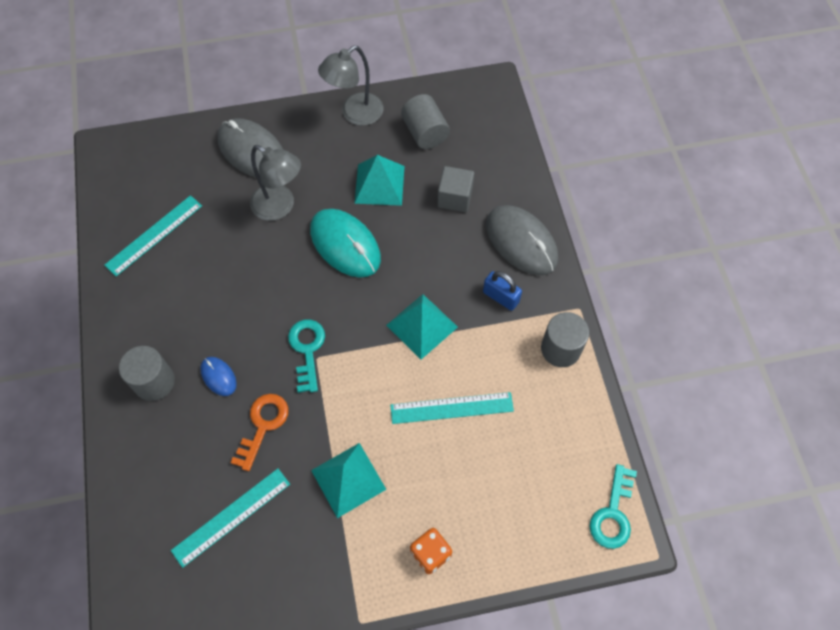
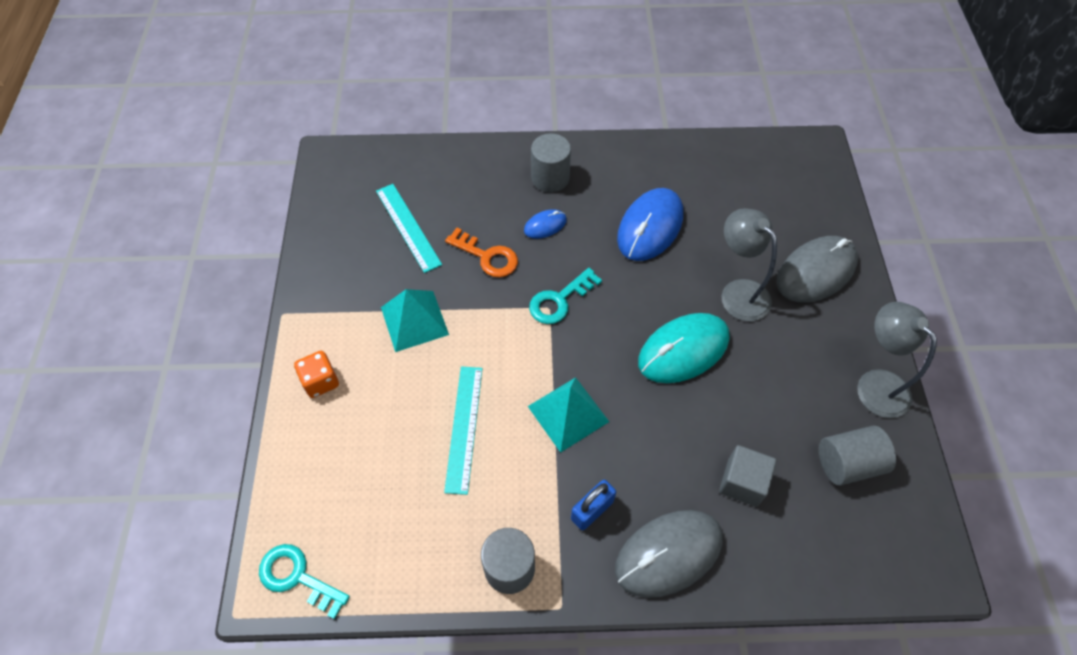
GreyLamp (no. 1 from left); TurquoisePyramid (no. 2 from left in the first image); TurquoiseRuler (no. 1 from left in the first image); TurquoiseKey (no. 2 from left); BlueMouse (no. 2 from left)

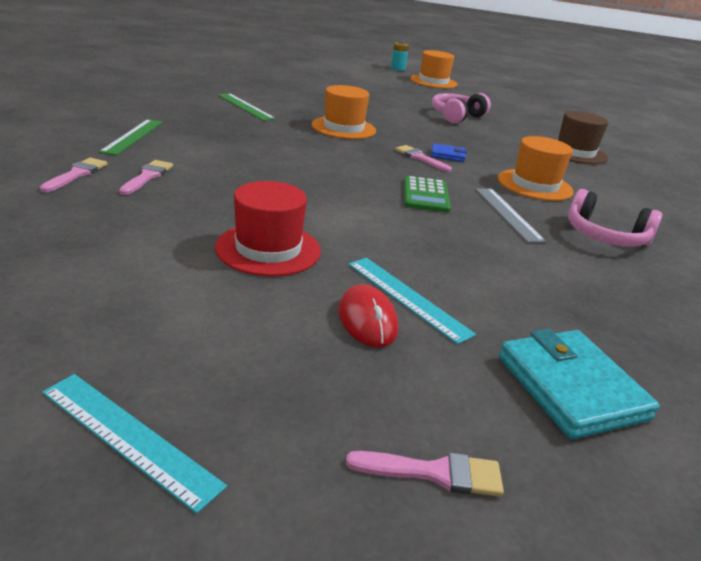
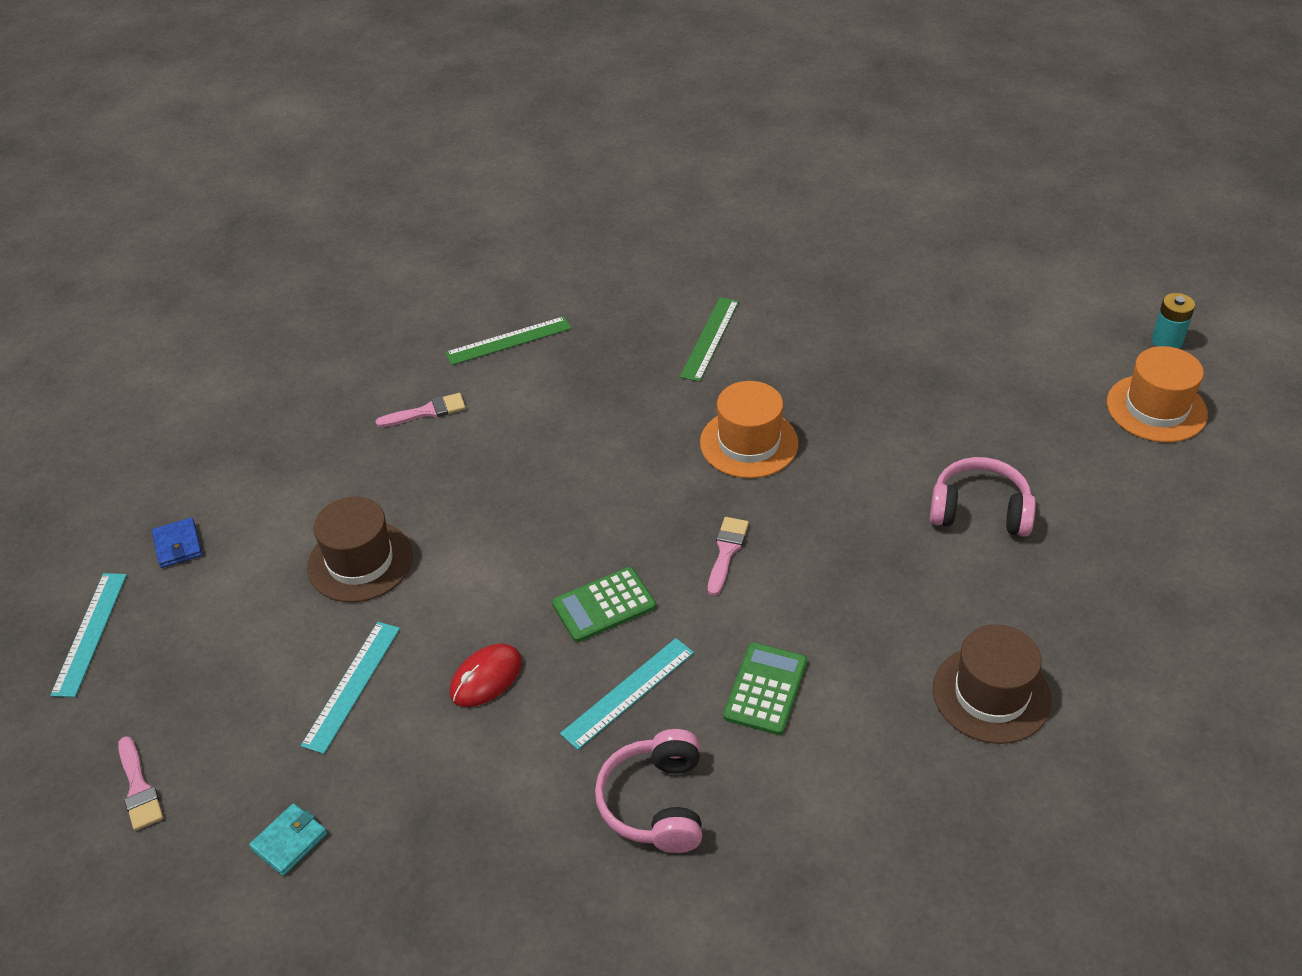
GreenCalculator (no. 2 from left); BlueWallet; PinkBrush (no. 1 from left in the first image); BrownHat (no. 1 from left); TurquoiseRuler (no. 3 from left); RedMouse; TurquoiseWallet

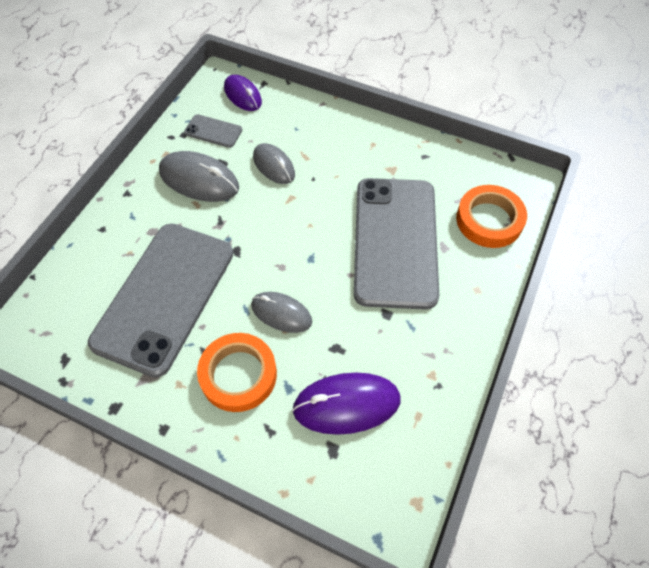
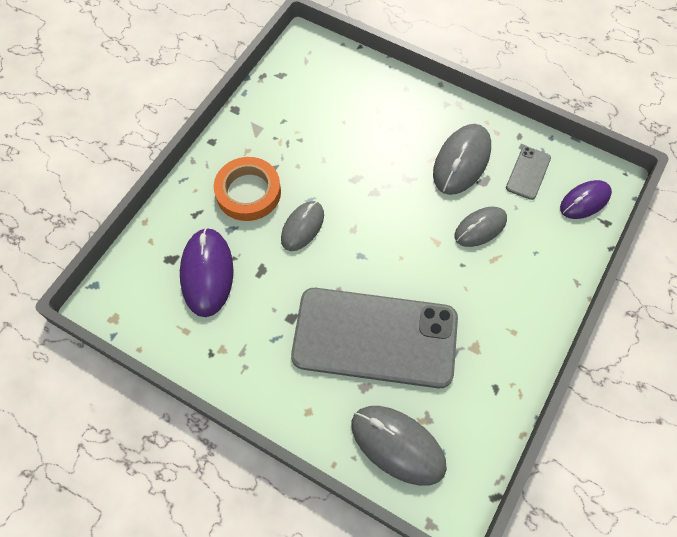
GreyMouse (no. 2 from left); GreyPhone (no. 1 from left in the first image)

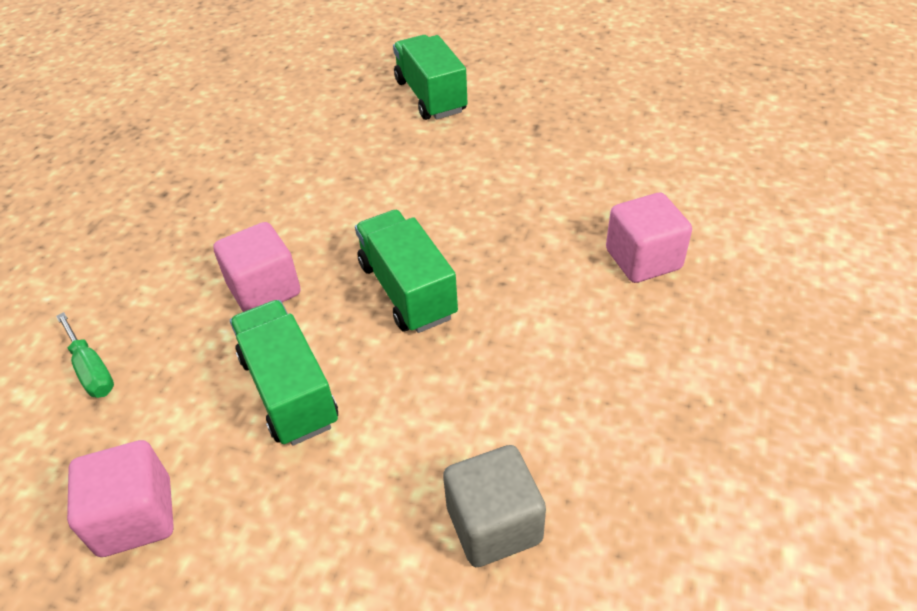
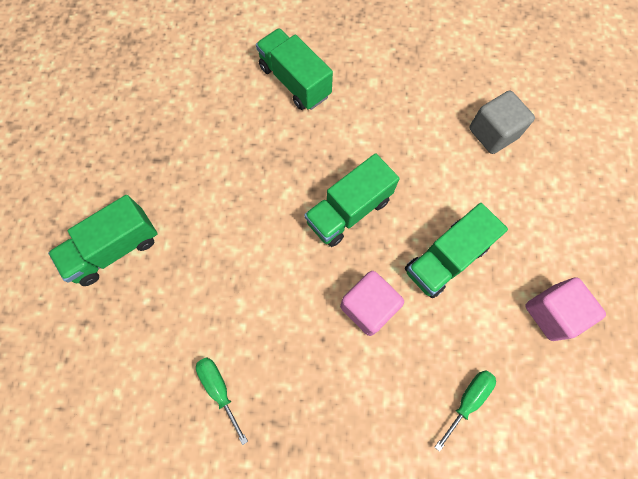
GreenTruck (no. 2 from left); GreenScrewdriver (no. 1 from left)

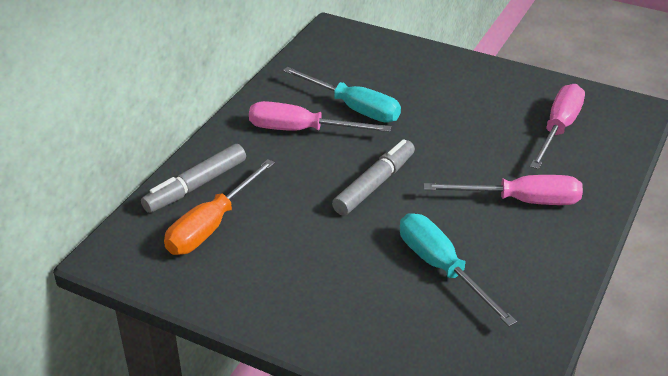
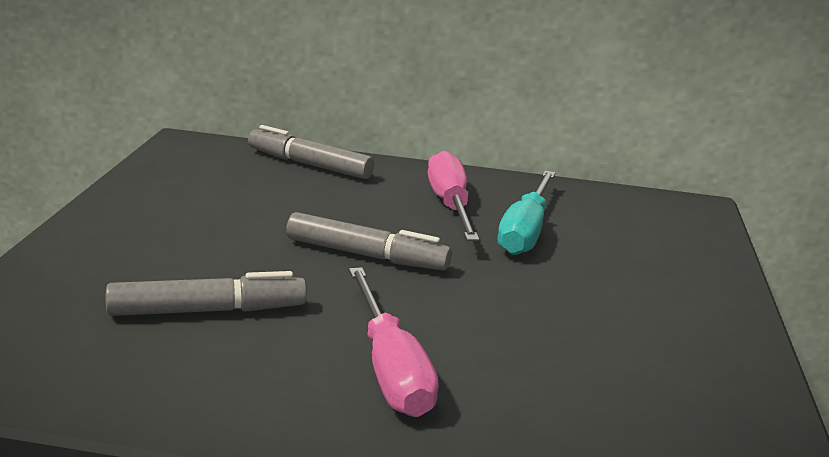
PinkScrewdriver (no. 3 from left in the first image); OrangeScrewdriver; GreyMarker (no. 1 from left)

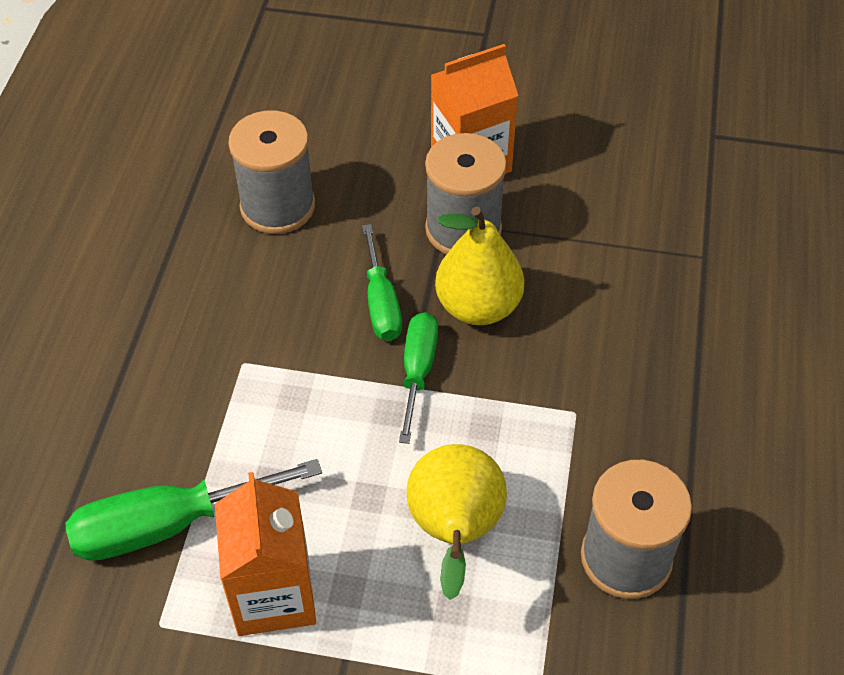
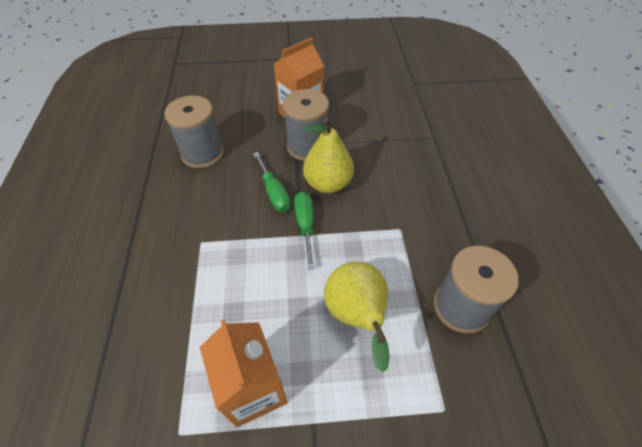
GreenScrewdriver (no. 1 from left in the first image)

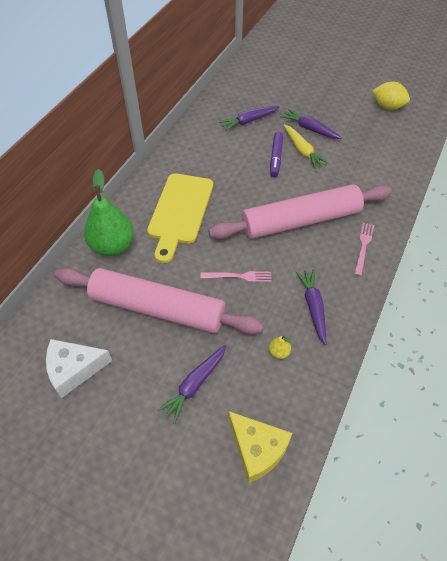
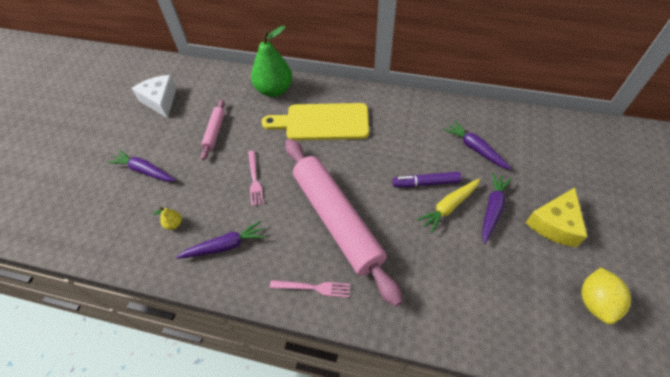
PinkRollingPin (no. 1 from left); YellowCheese

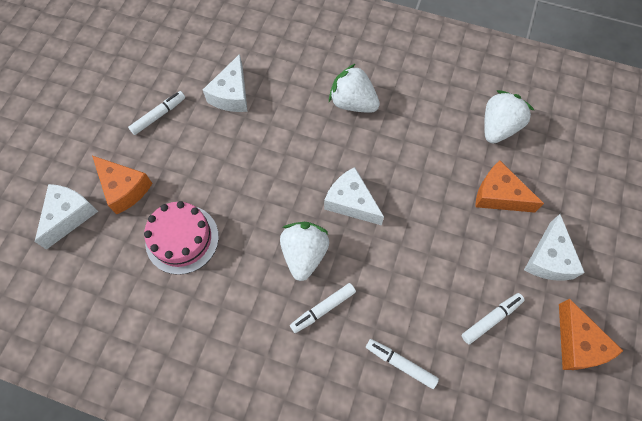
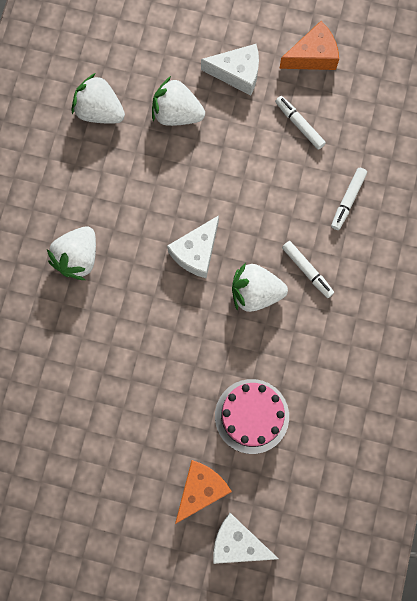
WhiteCheese (no. 2 from left in the first image); WhiteMarker (no. 1 from left in the first image); WhiteStrawberry (no. 3 from left)

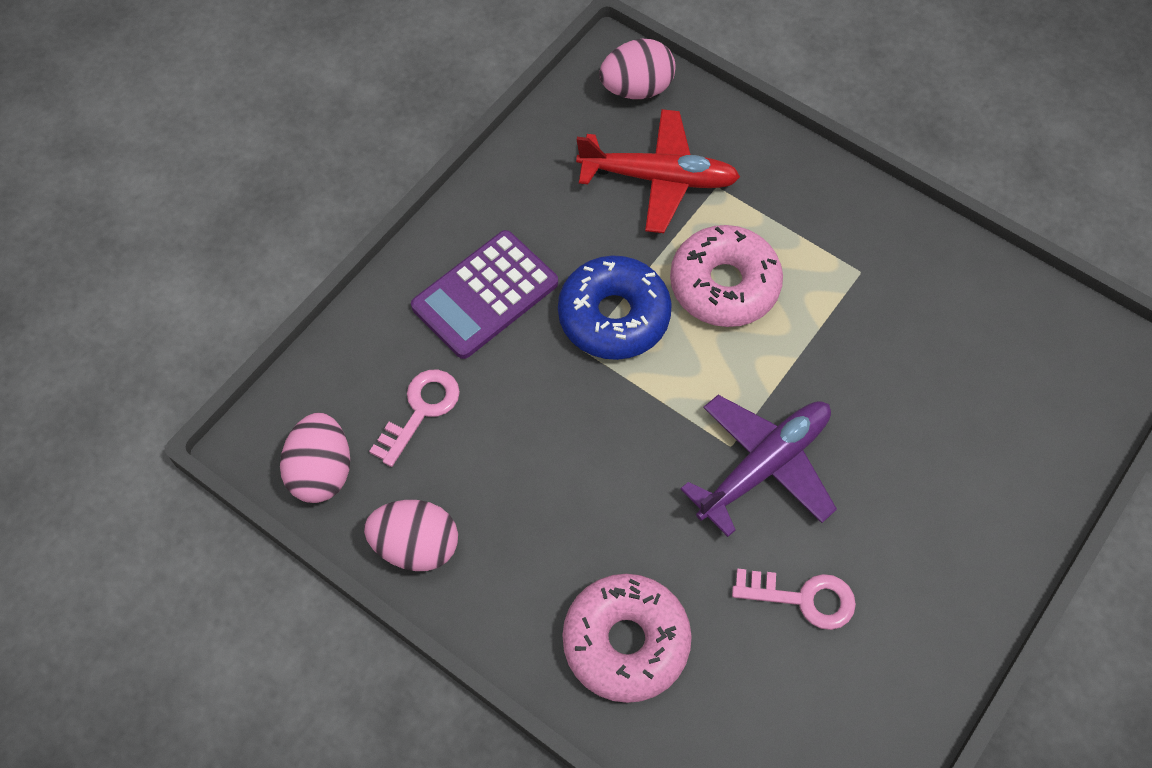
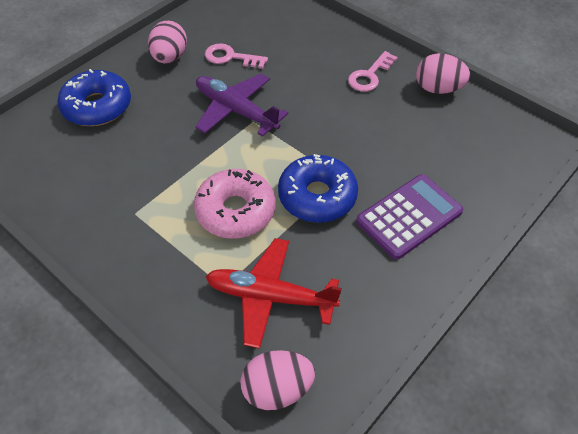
PinkKey (no. 2 from left); PurplePlane; PinkEgg (no. 1 from left); PinkDonut (no. 1 from left in the first image); BlueDonut (no. 1 from left)

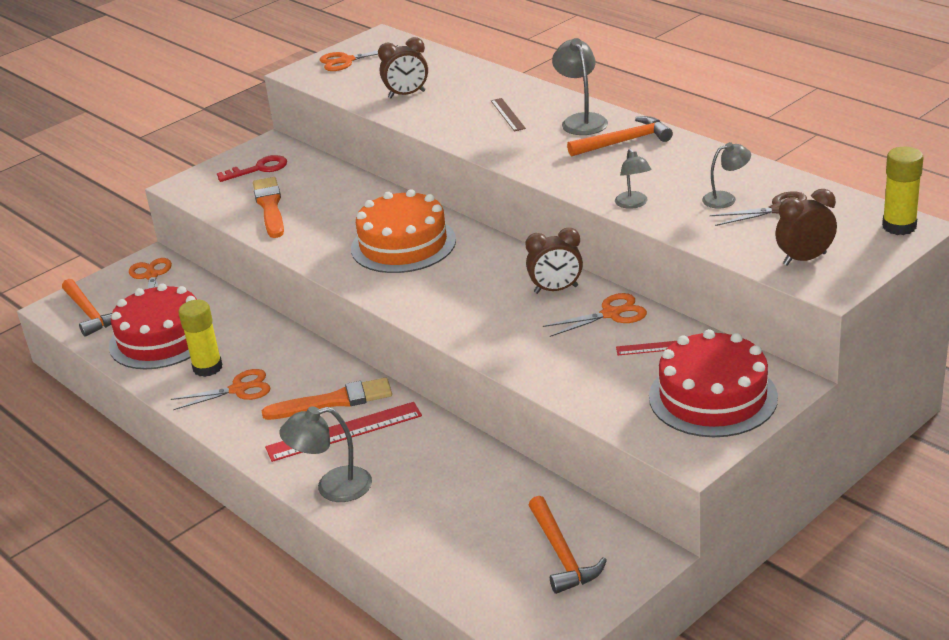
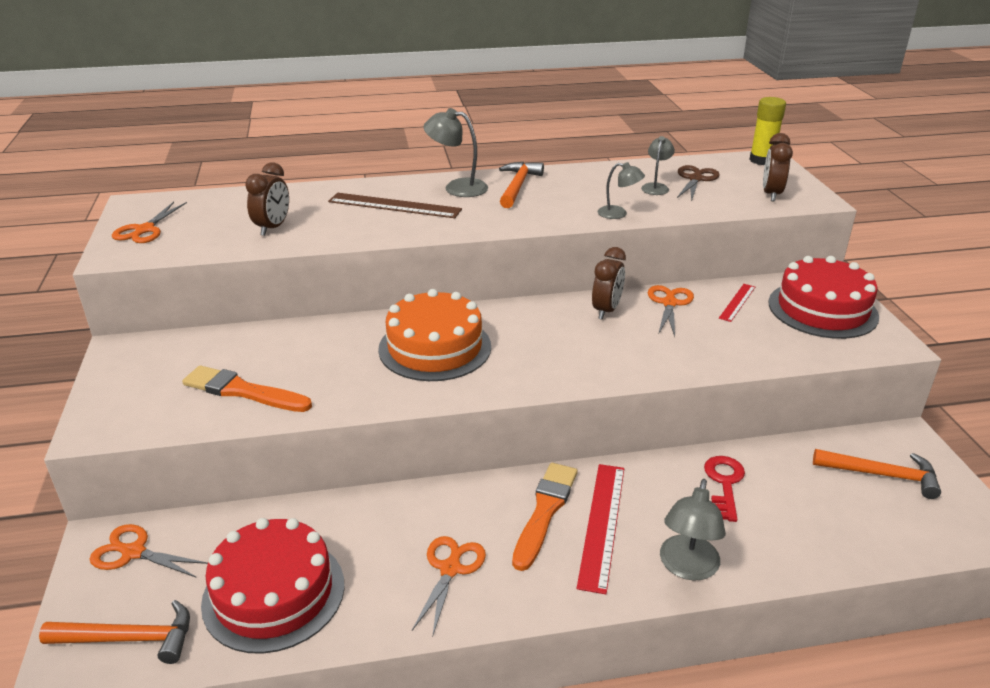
BrownRuler; RedKey; YellowGlueStick (no. 1 from left in the first image)

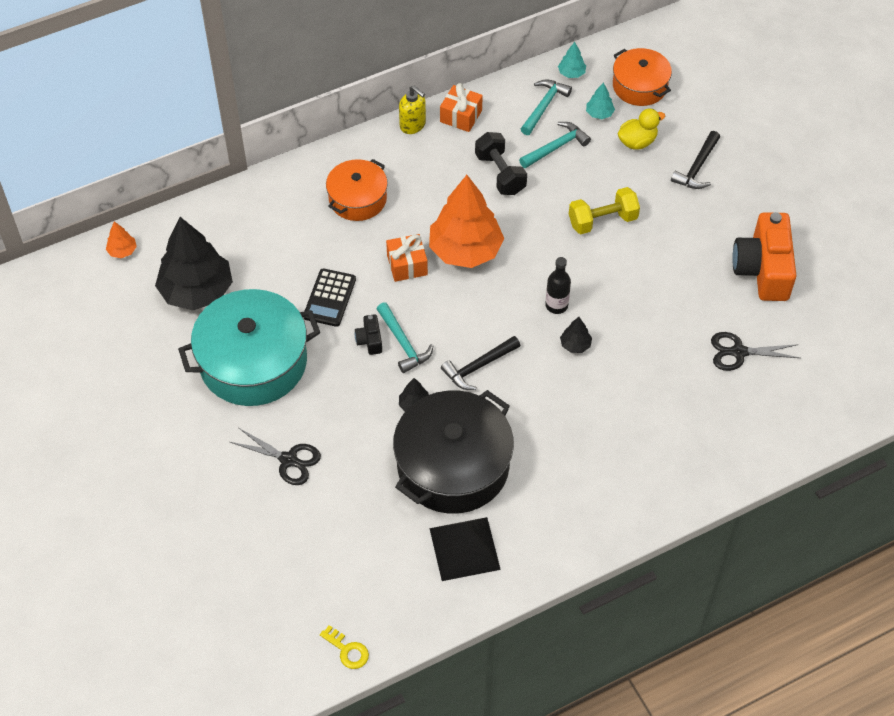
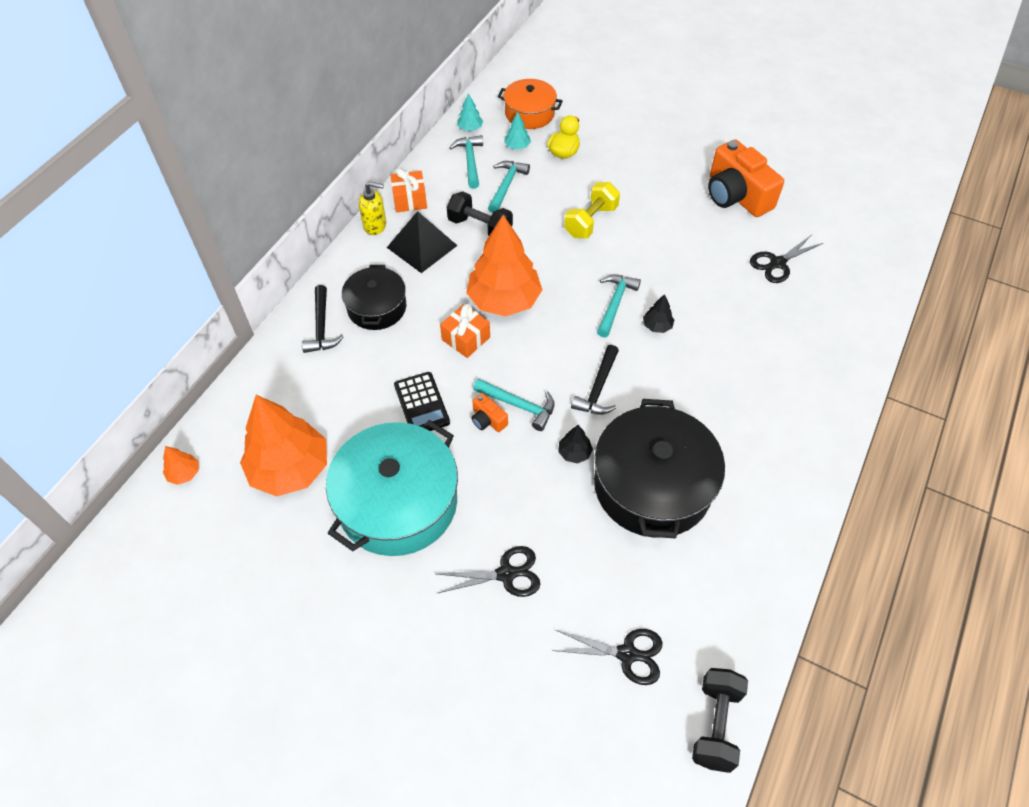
BlackHammer (no. 1 from left); BlackPot (no. 1 from left); OrangeTree (no. 2 from left); TurquoiseHammer (no. 4 from left); OrangeCamera (no. 1 from left); BlackPyramid; BlackDumbbell (no. 2 from left); BlackScissors (no. 2 from left)

